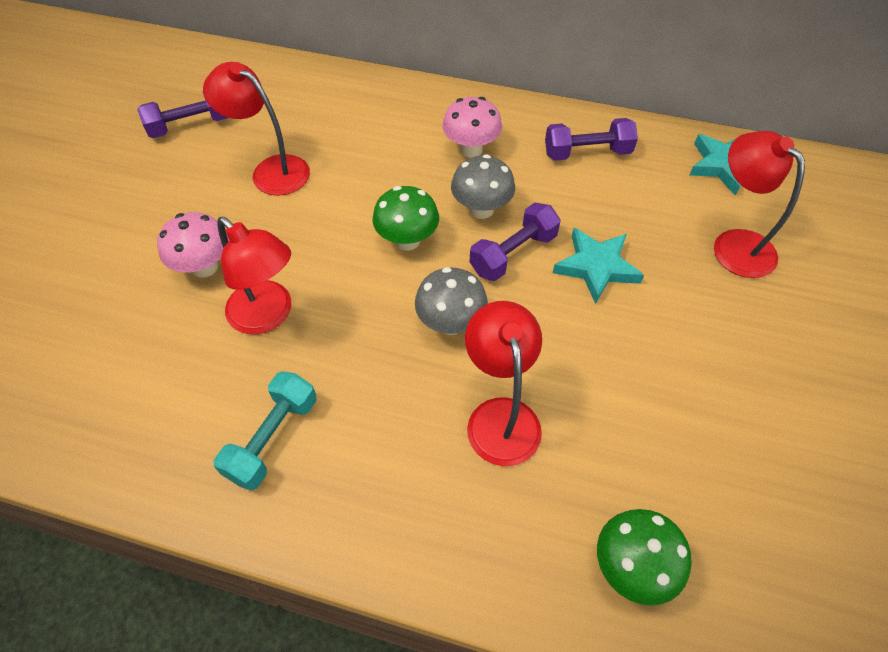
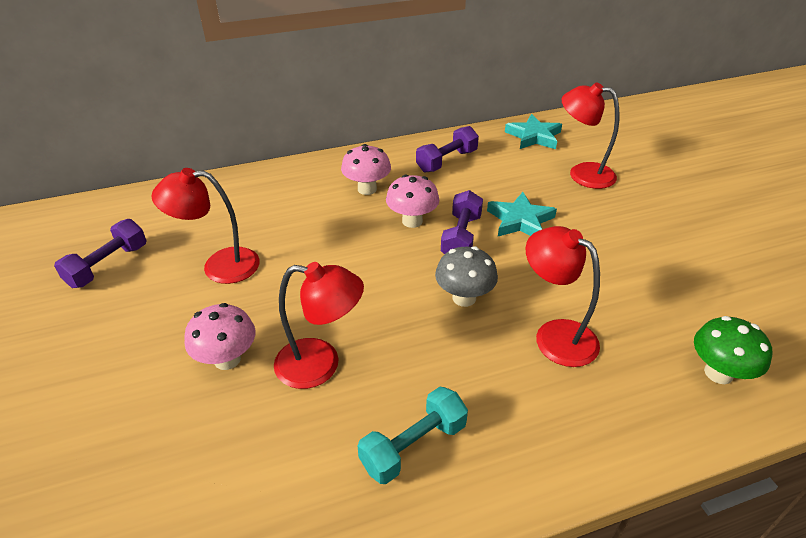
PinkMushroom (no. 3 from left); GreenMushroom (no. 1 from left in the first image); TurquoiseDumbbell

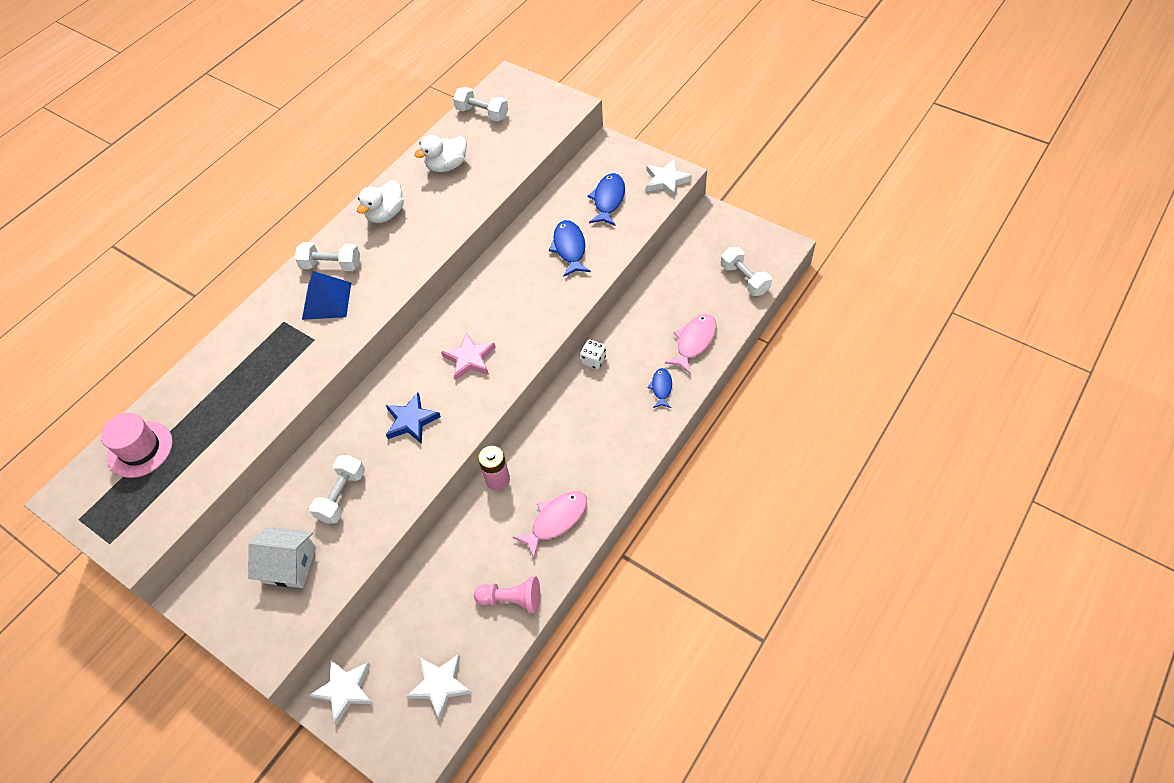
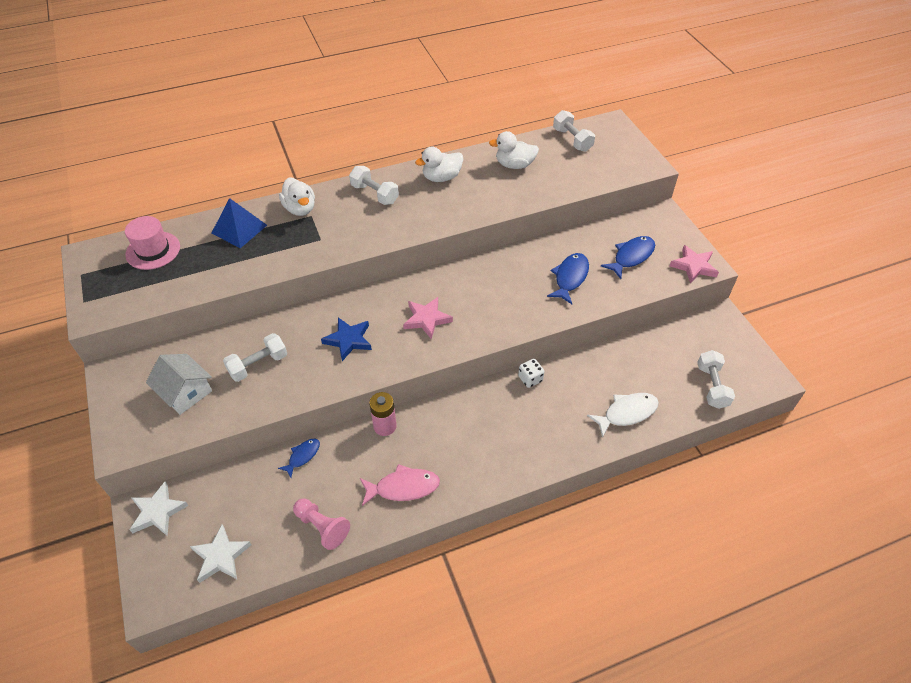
PinkStar (no. 2 from left); BluePyramid; WhiteFish; BlueFish (no. 1 from left); WhiteDuck (no. 1 from left)

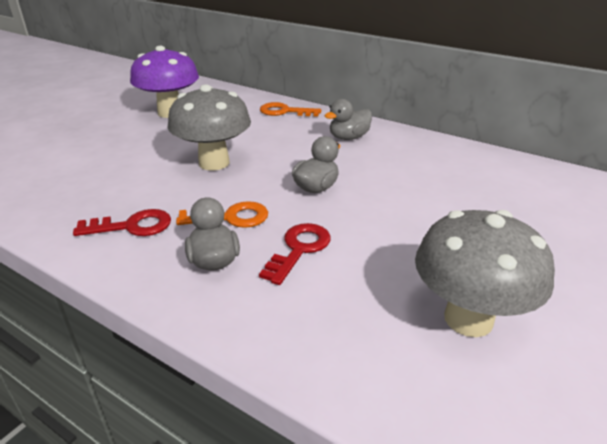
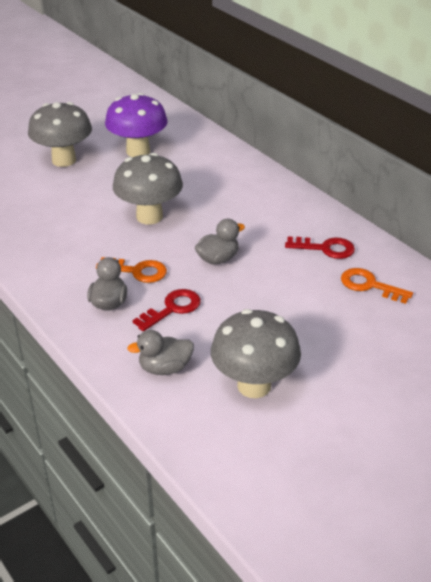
GreyDuck (no. 2 from left); OrangeKey (no. 2 from left); RedKey (no. 2 from left); GreyMushroom (no. 1 from left)

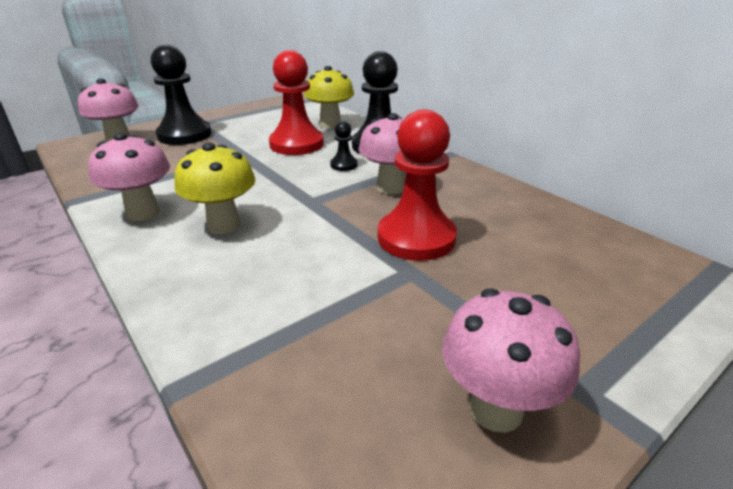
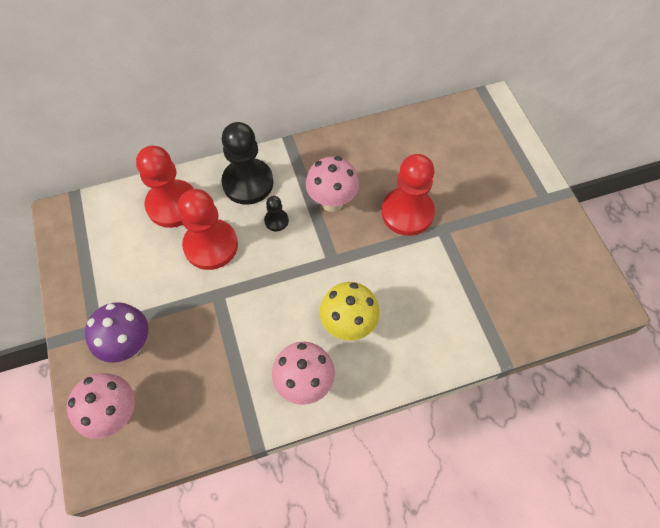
PurpleMushroom; RedPawn (no. 1 from left); PinkMushroom (no. 4 from left in the first image)

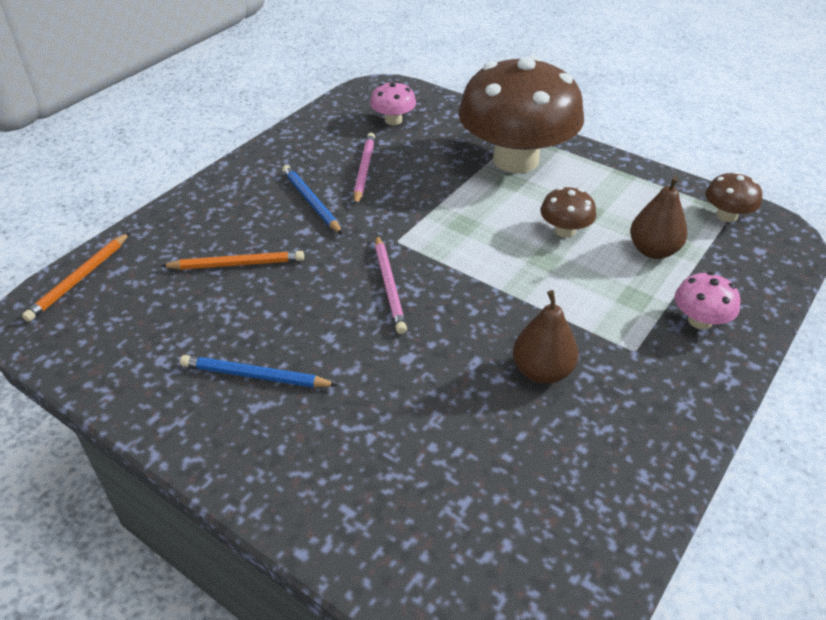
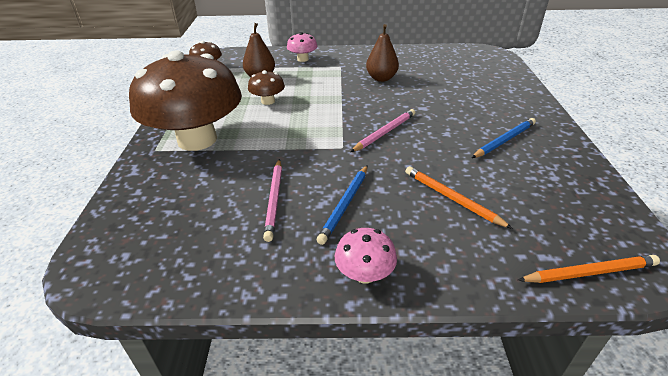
PinkMushroom (no. 2 from left); PinkPencil (no. 1 from left); BluePencil (no. 2 from left)

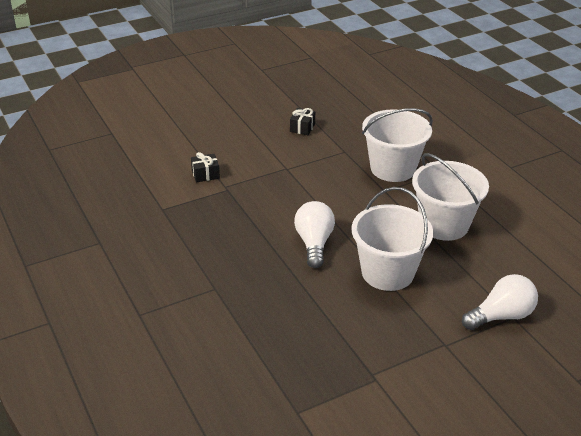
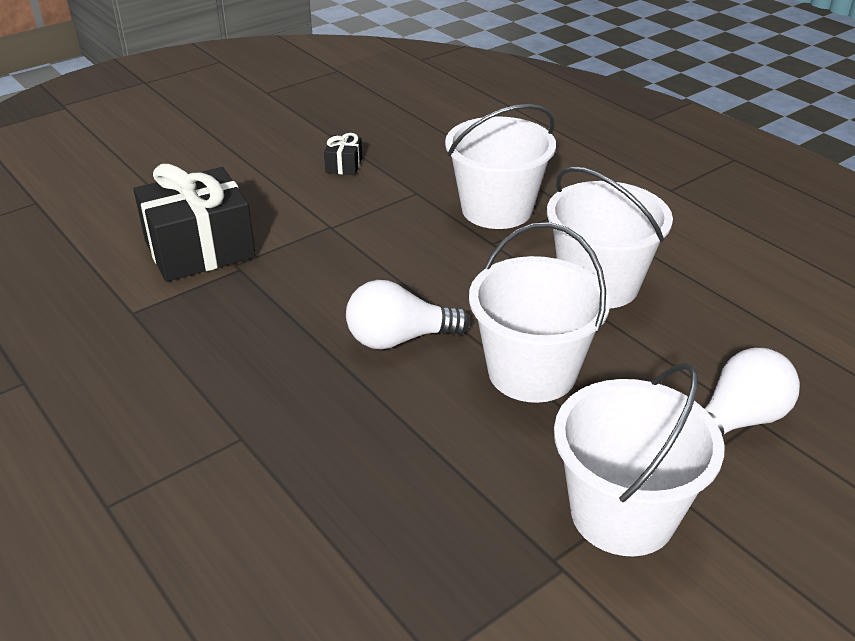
BlackGift (no. 1 from left); WhiteLightBulb (no. 1 from left); WhiteBucket (no. 4 from left)

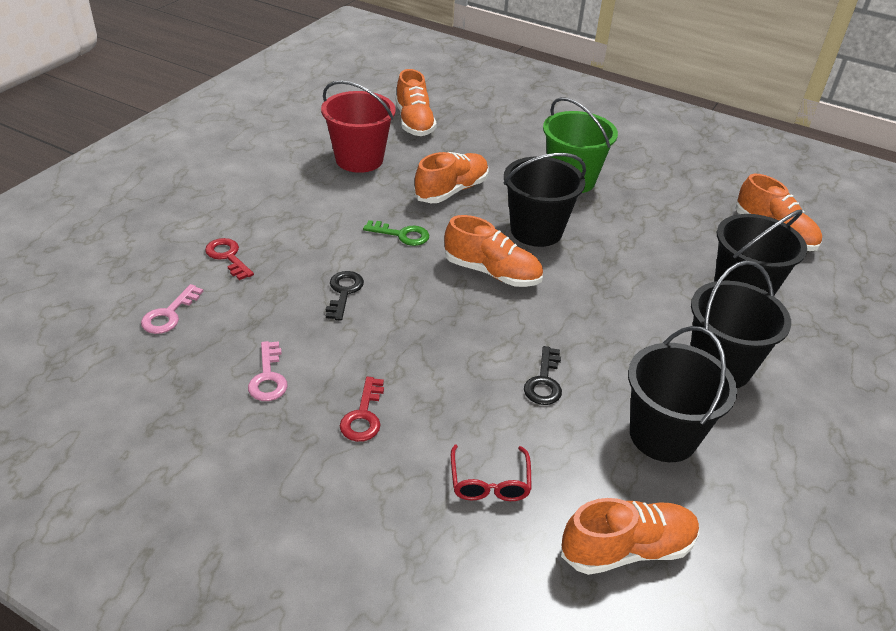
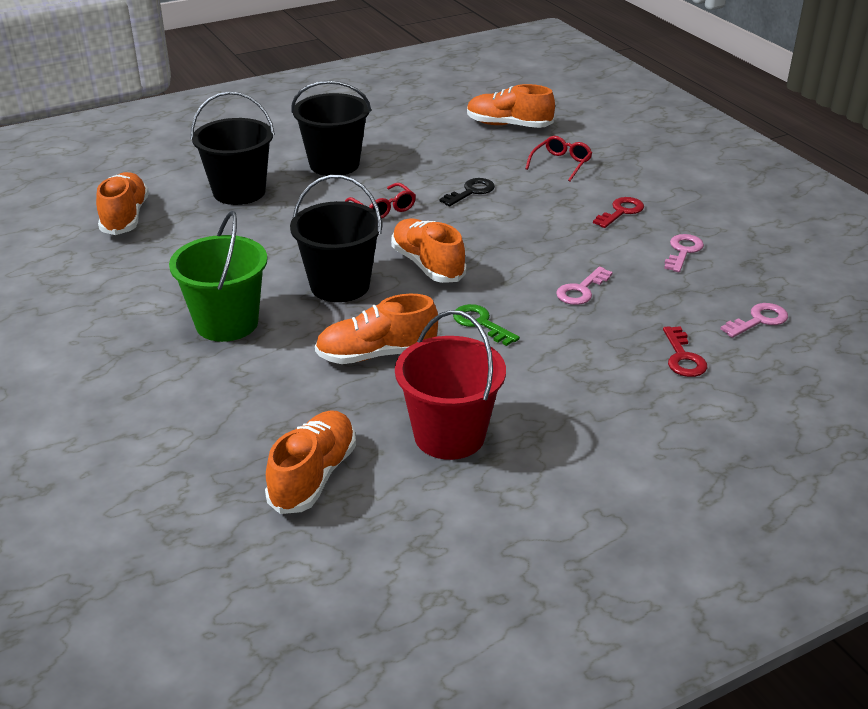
PinkKey (no. 1 from left); BlackBucket (no. 2 from left in the first image); RedGlasses (no. 1 from left)

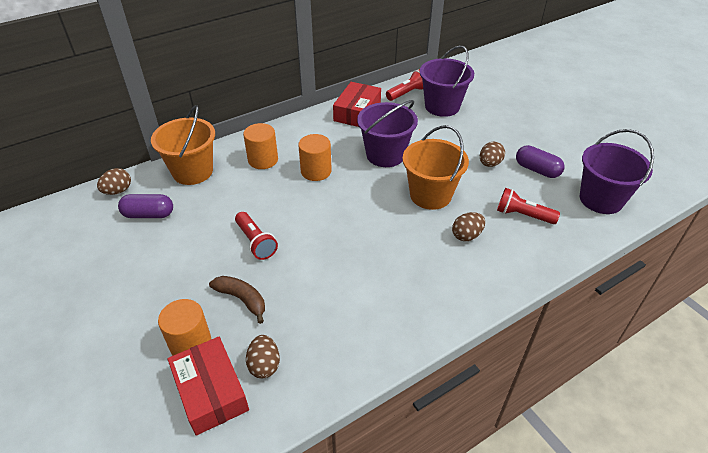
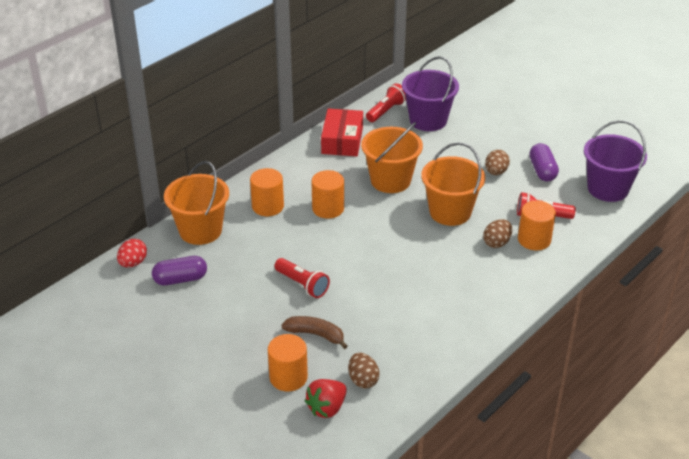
OrangeBucket (no. 2 from left); PurpleCapsule (no. 2 from left); RedEgg; RedStrawberry; OrangeCylinder (no. 4 from left)

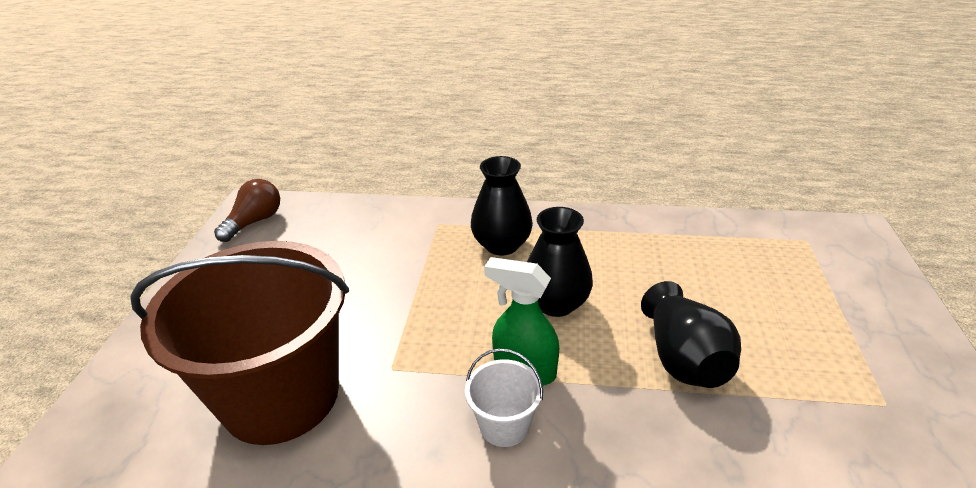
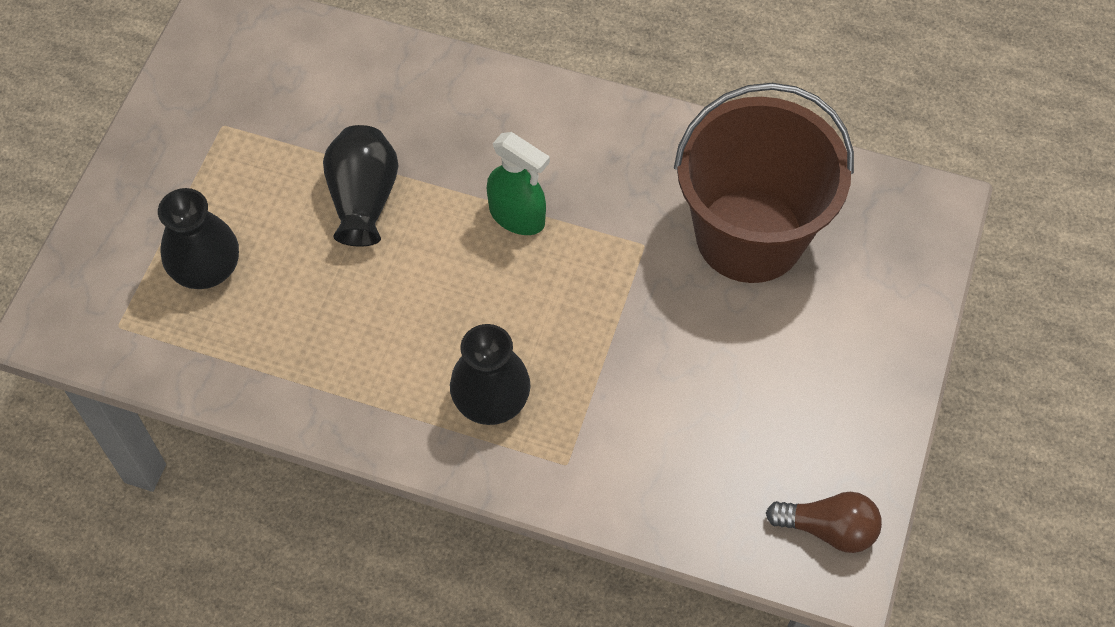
BrownLightBulb; BlackVase (no. 1 from left); WhiteBucket

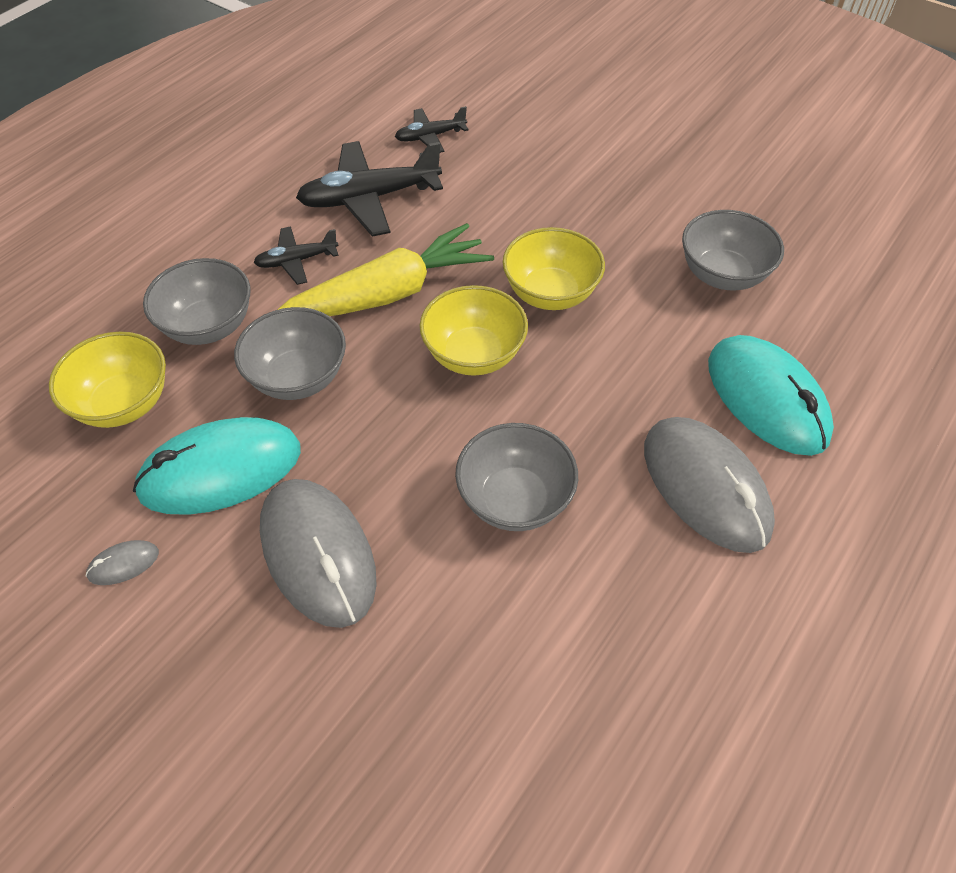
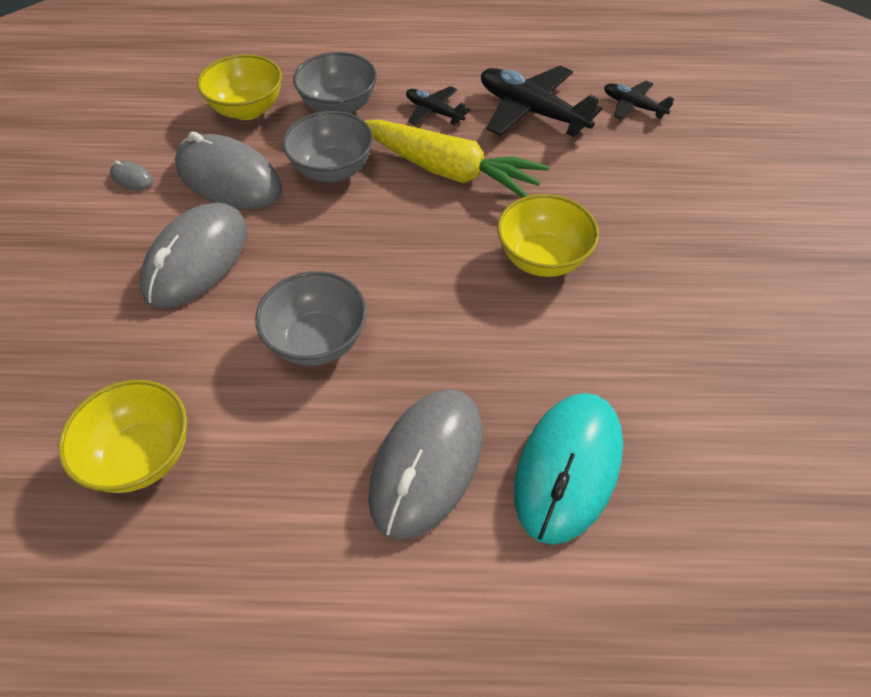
GreyBowl (no. 4 from left in the first image); YellowBowl (no. 1 from left); GreyMouse (no. 3 from left)

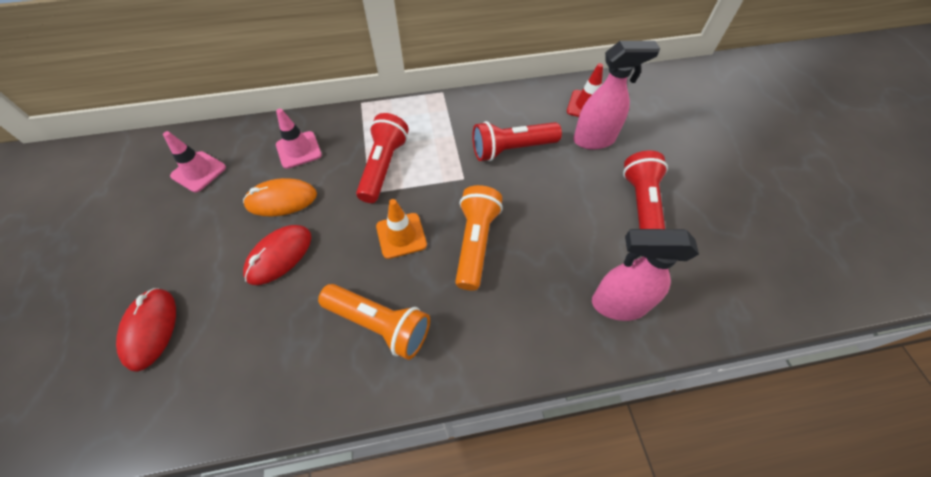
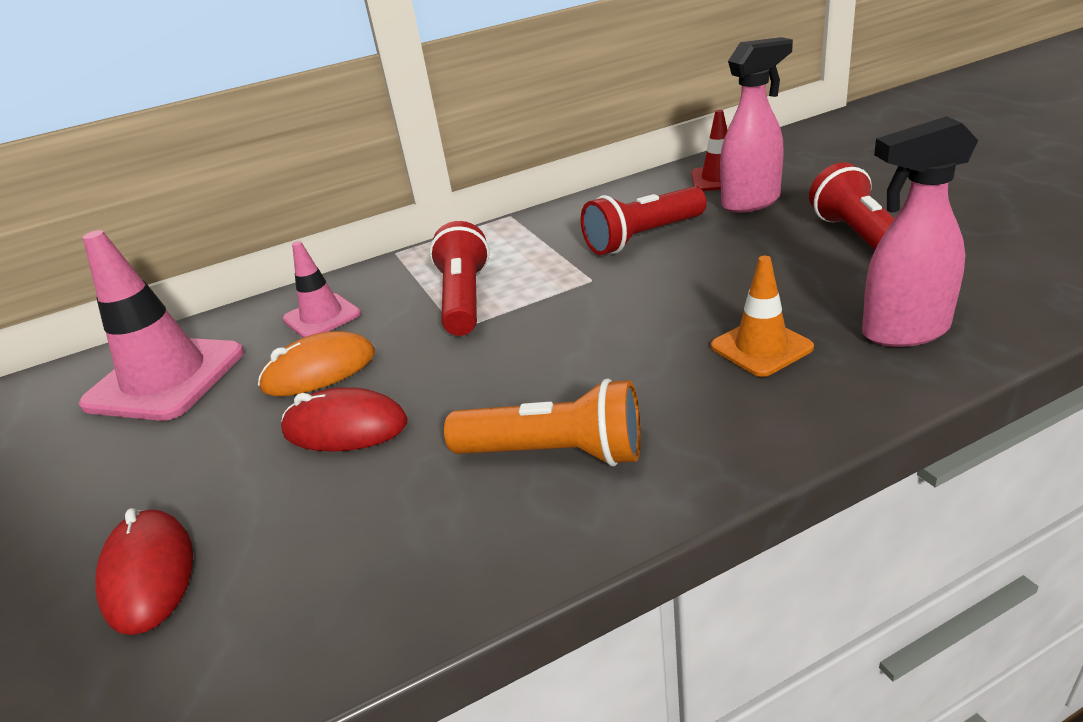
PinkTrafficCone (no. 1 from left); OrangeFlashlight (no. 2 from left in the first image); OrangeTrafficCone; RedMouse (no. 2 from left)

